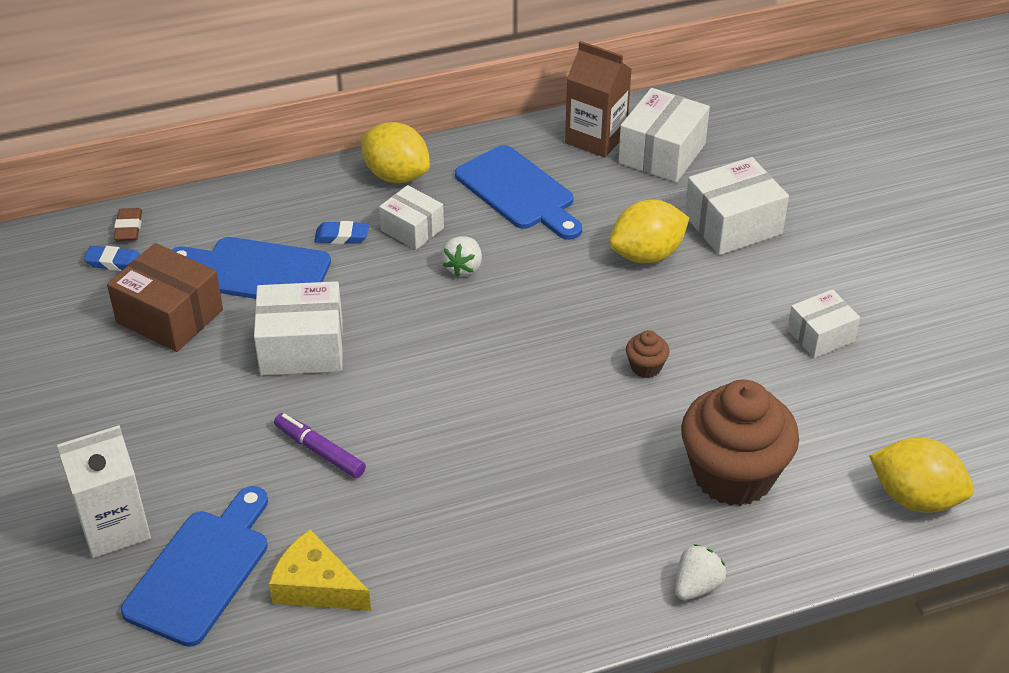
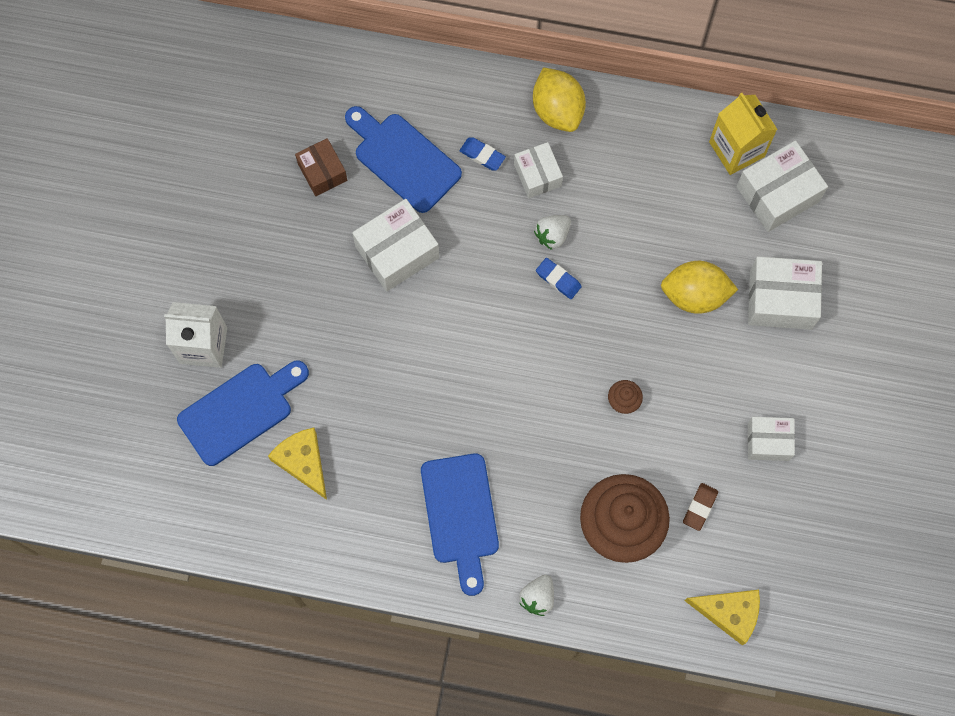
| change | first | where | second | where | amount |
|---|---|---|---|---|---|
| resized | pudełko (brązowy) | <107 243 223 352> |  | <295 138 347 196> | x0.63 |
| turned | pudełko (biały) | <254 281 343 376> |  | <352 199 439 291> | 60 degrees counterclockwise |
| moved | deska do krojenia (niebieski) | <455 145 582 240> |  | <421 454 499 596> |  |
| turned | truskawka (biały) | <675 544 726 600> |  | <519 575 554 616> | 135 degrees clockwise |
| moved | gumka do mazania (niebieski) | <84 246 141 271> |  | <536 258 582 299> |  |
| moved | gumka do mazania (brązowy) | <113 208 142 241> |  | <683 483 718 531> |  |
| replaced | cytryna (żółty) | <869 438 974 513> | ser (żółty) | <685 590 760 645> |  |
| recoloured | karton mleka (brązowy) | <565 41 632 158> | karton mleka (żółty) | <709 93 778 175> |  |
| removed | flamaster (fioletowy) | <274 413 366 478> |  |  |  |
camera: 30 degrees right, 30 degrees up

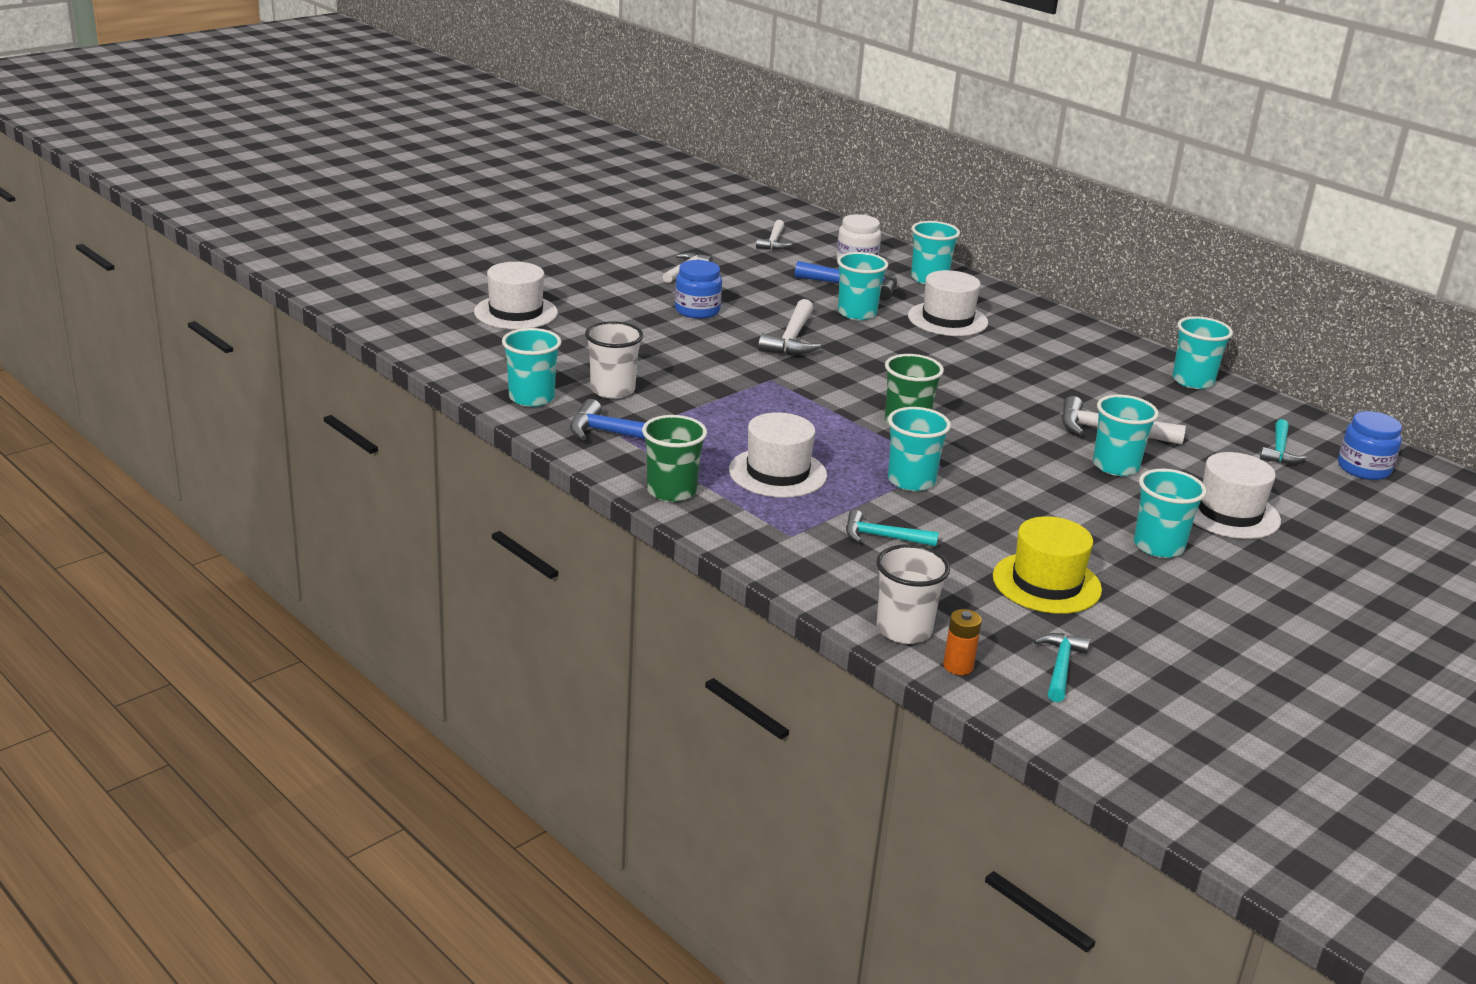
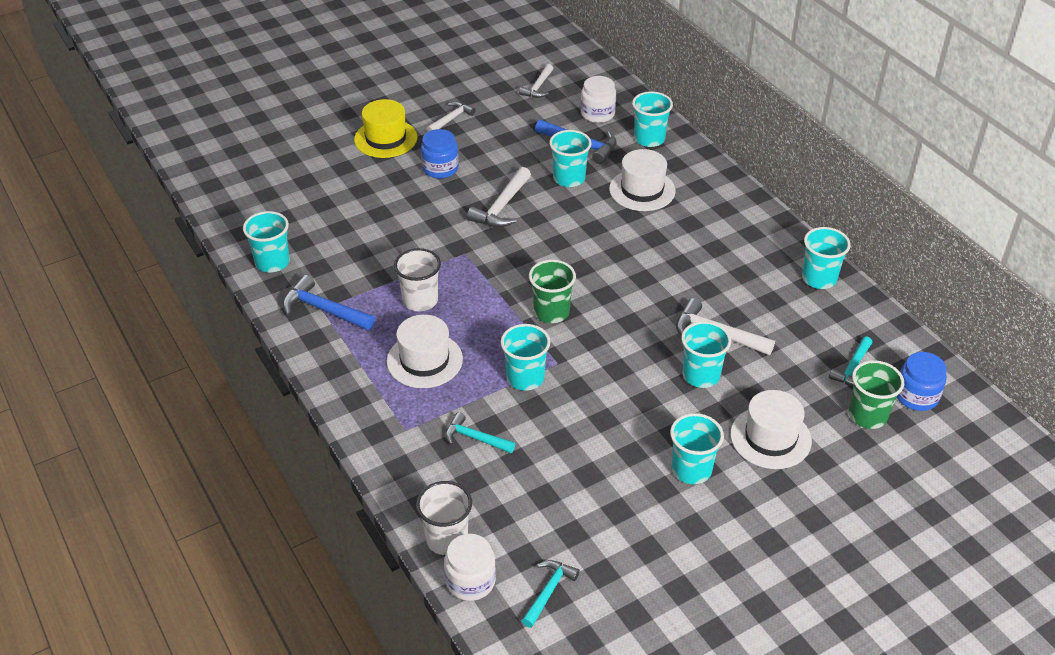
| change | first | where | second | where | amount |
|---|---|---|---|---|---|
| moved | kapelusz (żółty) | <993 516 1102 614> |  | <354 99 417 158> |  |
| moved | szklanka (biały) | <585 321 643 399> |  | <394 248 441 311> |  |
| replaced | bateria (pomarańczowy) | <943 609 982 675> | słoik (biały) | <444 534 496 601> |  |
| moved | szklanka (zielony) | <642 415 707 502> |  | <849 360 904 429> |  |
| removed | kapelusz (biały) | <474 262 558 329> |  |  |  |
camera: 15 degrees right, 15 degrees up

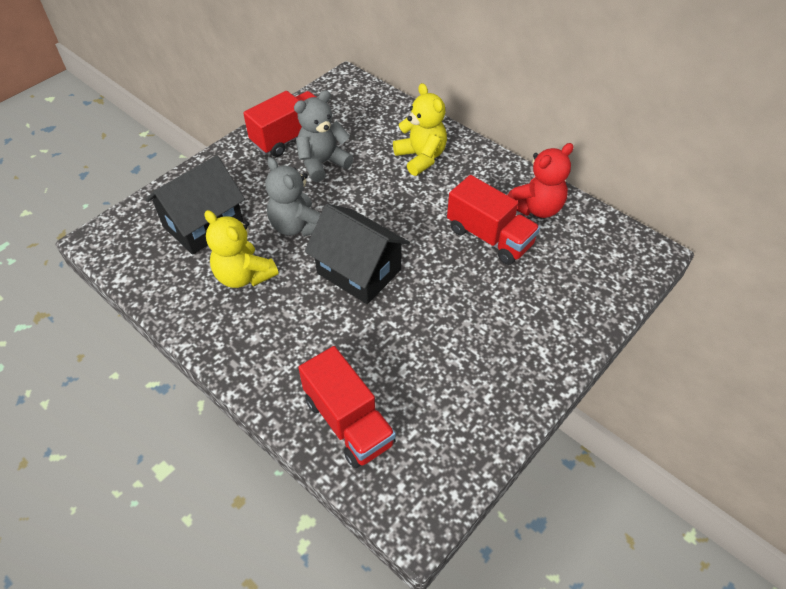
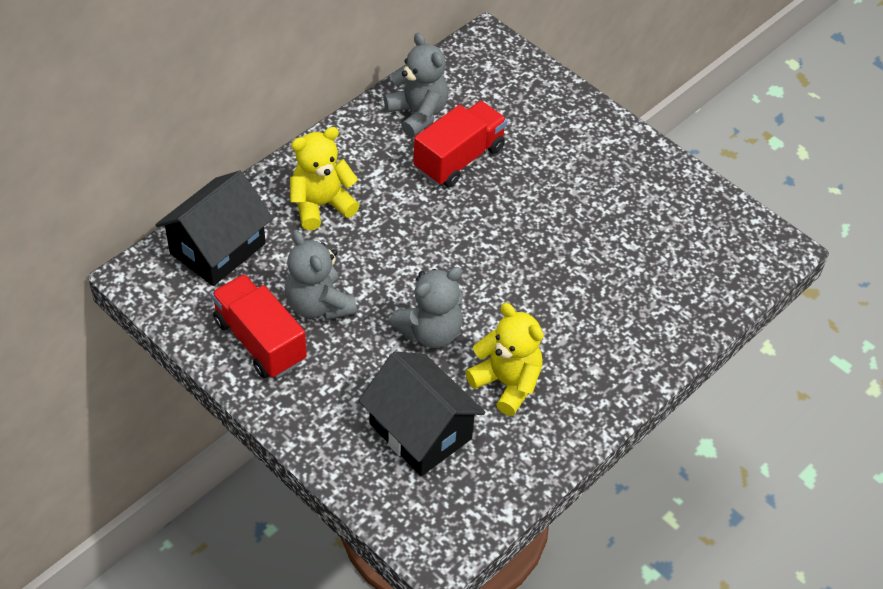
| change | first | where | second | where | amount |
|---|---|---|---|---|---|
| moved | domek (czarny) | <305 204 410 304> |  | <155 170 273 286> |  |
| recoloured | miś (czerwony) | <508 143 574 218> | miś (szary) | <384 33 448 137> |  |
| turned | miś (żółty) | <205 210 279 288> |  | <465 303 543 416> | 90 degrees counterclockwise |
| removed | ciężarówka (czerwony) | <298 346 396 468> |  |  |  |
camera: 90 degrees left, 0 degrees up

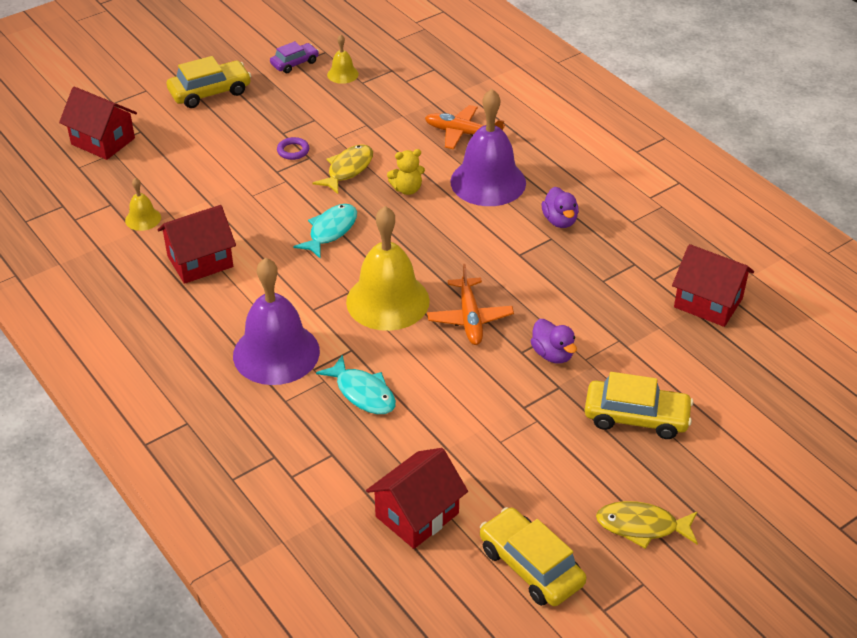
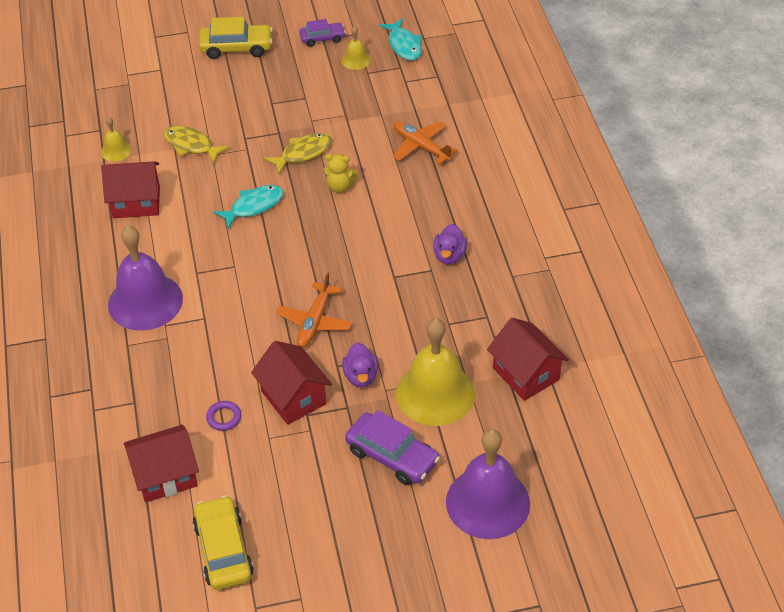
| change | first | where | second | where | amount |
|---|---|---|---|---|---|
| moved | ryba (żółty) | <596 501 698 549> |  | <164 126 230 164> |  |
| moved | pierścień (fioletowy) | <277 137 309 160> |  | <206 401 241 431> |  |
| moved | domek (czerwony) | <59 87 137 160> |  | <251 341 332 425> |  |
| recoloured | samochód (żółty) | <585 372 694 439> | samochód (fioletowy) | <345 410 440 485> |  |
| moved | ryba (turkusowy) | <316 355 396 414> |  | <379 18 422 61> |  |
| moved | dzwonek (żółty) | <346 206 430 331> |  | <396 318 475 426> |  |
| moved | dzwonek (fioletowy) | <450 89 526 206> |  | <446 429 530 539> |  |
camera: 25 degrees right, 5 degrees up

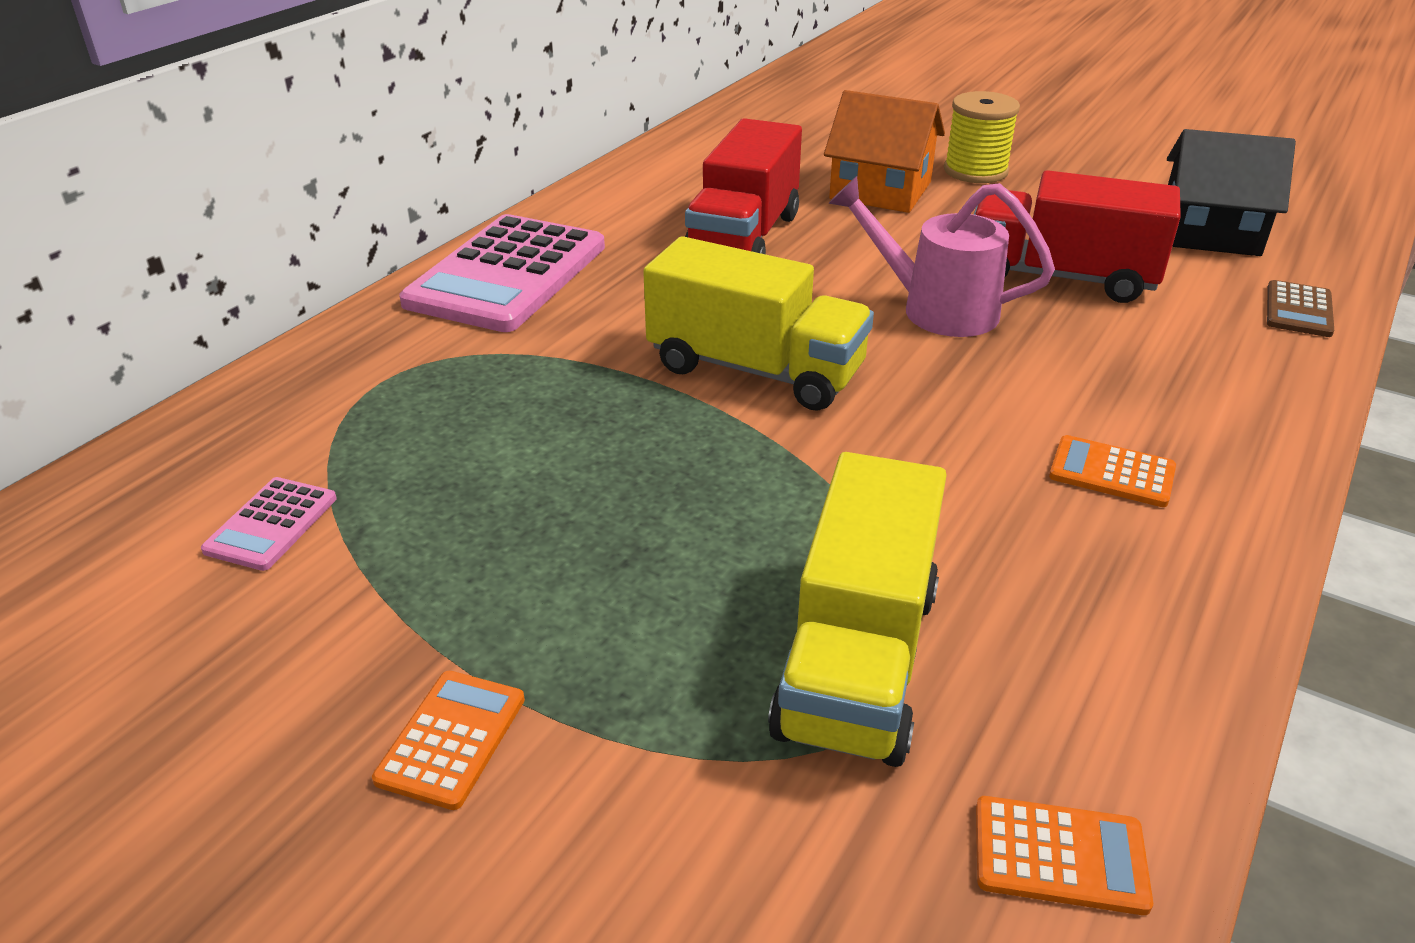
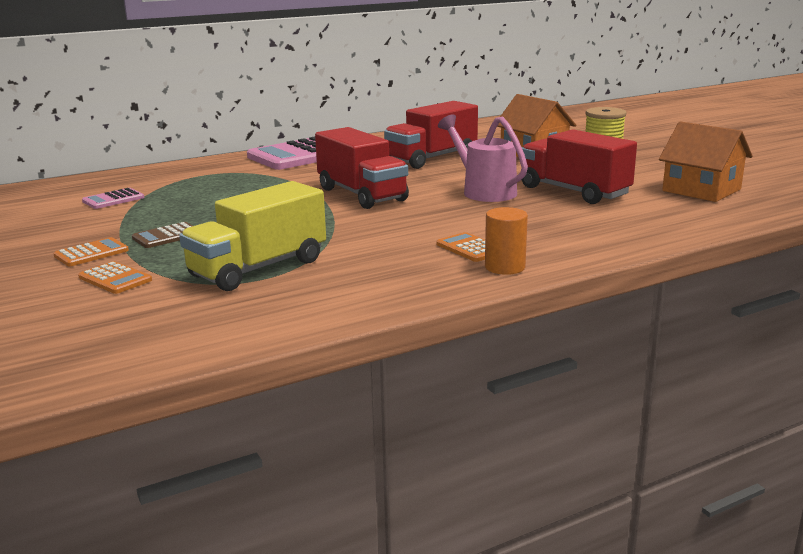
| change | first | where | second | where | amount |
|---|---|---|---|---|---|
| moved | kalkulator (pomarańczowy) | <976 796 1153 915> |  | <78 261 152 294> |  |
| moved | kalkulator (brązowy) | <1267 280 1334 337> |  | <132 222 193 248> |  |
| recoloured | ciężarówka (żółty) | <643 236 874 411> | ciężarówka (czerwony) | <315 127 409 209> |  |
| added |  |  | walec (pomarańczowy) | <485 207 528 275> |  |
| recoloured | domek (czarny) | <1167 129 1296 256> | domek (pomarańczowy) | <659 121 753 202> |  |
camera: 30 degrees right, 15 degrees down

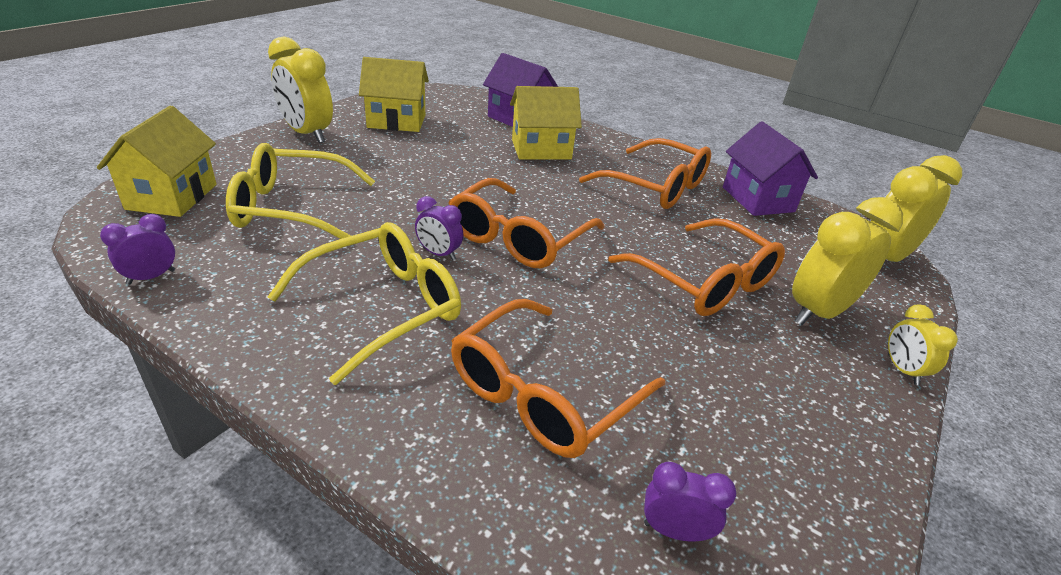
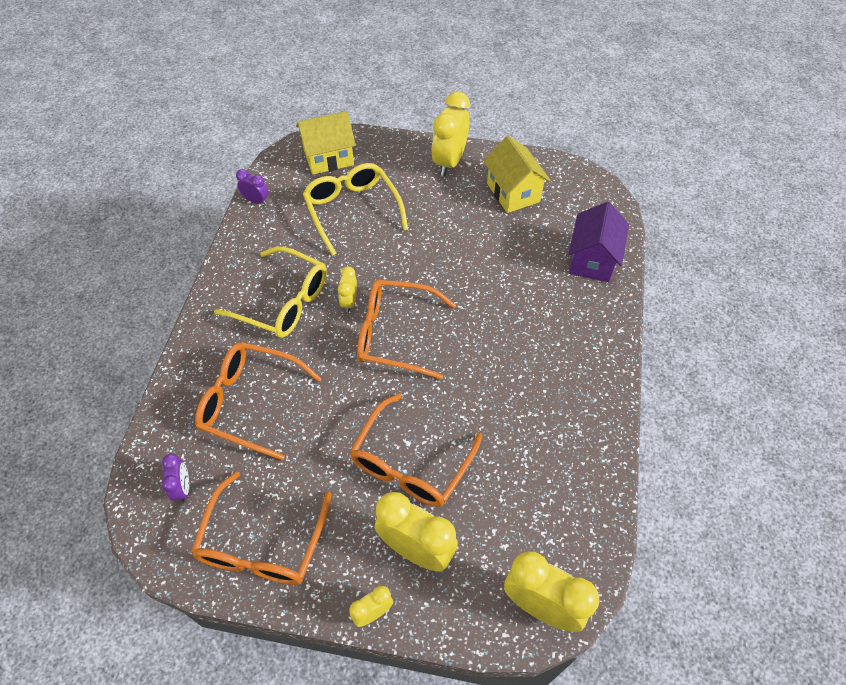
| change | first | where | second | where | amount |
|---|---|---|---|---|---|
| moved | okulary (pomarańczowy) | <579 138 711 209> |  | <191 471 332 585> |  |
| recoloured | budzik (fioletowy) | <415 196 463 260> | budzik (żółty) | <338 266 357 312> |  |
| removed | domek (żółty) | <510 86 582 159> |  |  |  |
| removed | domek (fioletowy) | <723 121 818 216> |  |  |  |
camera: 70 degrees right, 20 degrees up

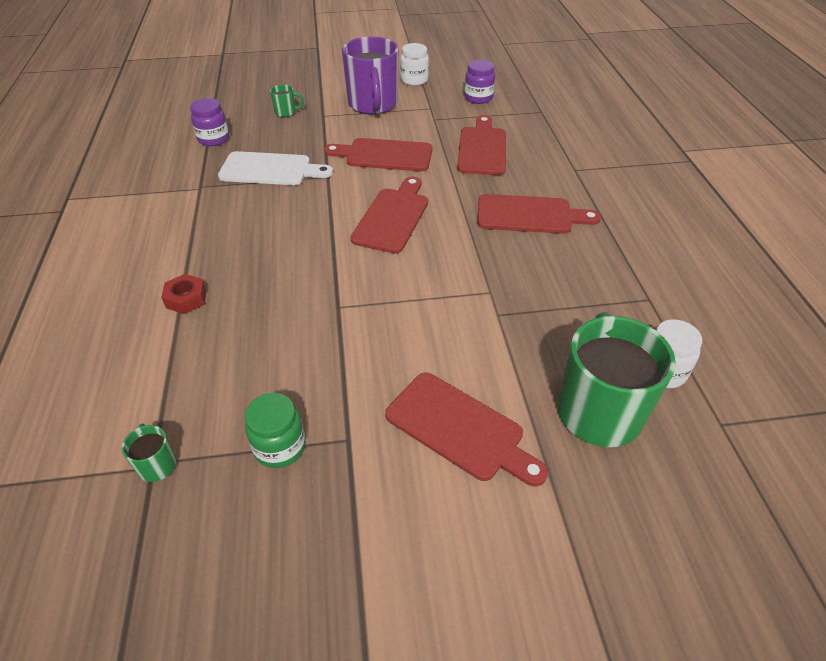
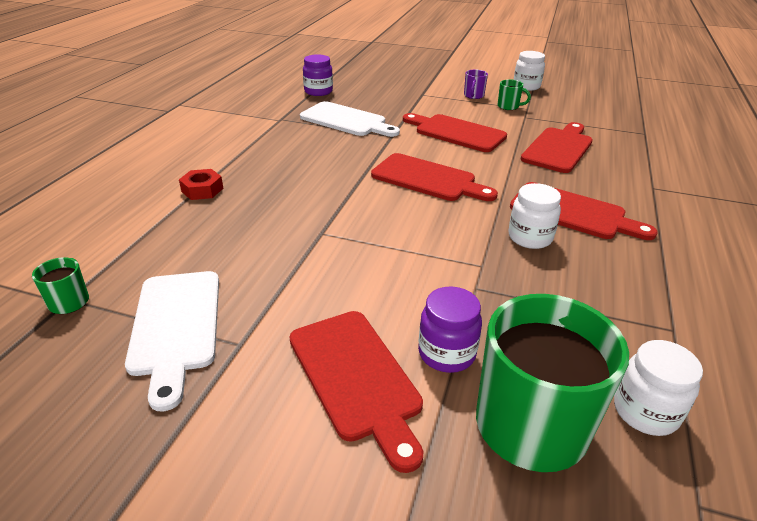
| change | first | where | second | where | amount |
|---|---|---|---|---|---|
| replaced | słoik (zielony) | <245 393 306 468> | deska do krojenia (biały) | <125 271 219 411> |  |
| turned | deska do krojenia (czerwony) | <351 177 428 254> |  | <371 153 498 201> | 75 degrees clockwise |
| moved | słoik (fioletowy) | <464 60 495 104> |  | <418 287 482 373> |  |
| resized | kubek (fioletowy) | <342 37 398 115> |  | <464 70 488 99> | x0.42 |
| moved | kubek (zielony) | <270 85 304 117> |  | <497 79 531 110> |  |
| added |  |  | słoik (biały) | <508 183 561 249> |  |
camera: 25 degrees right, 10 degrees down

